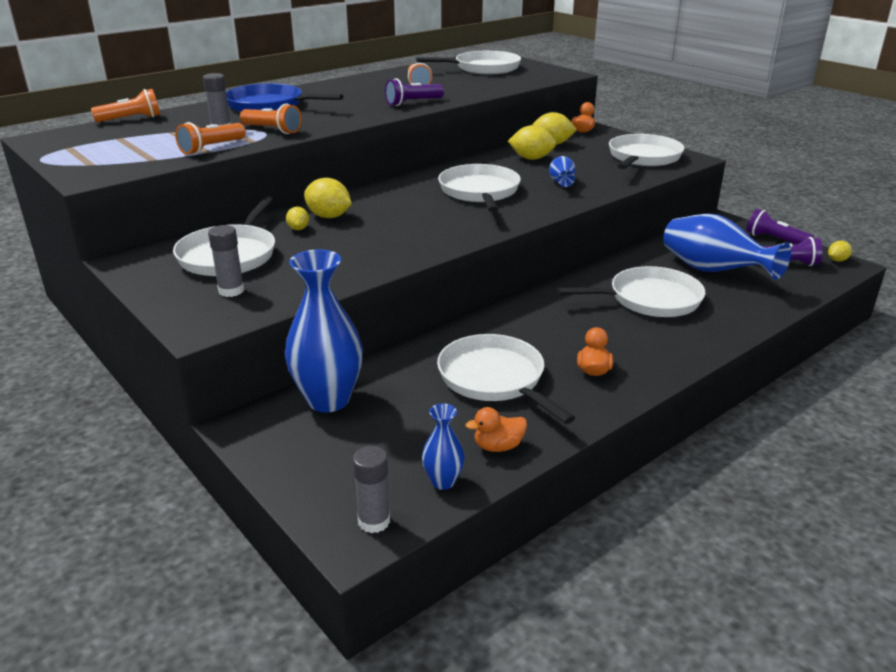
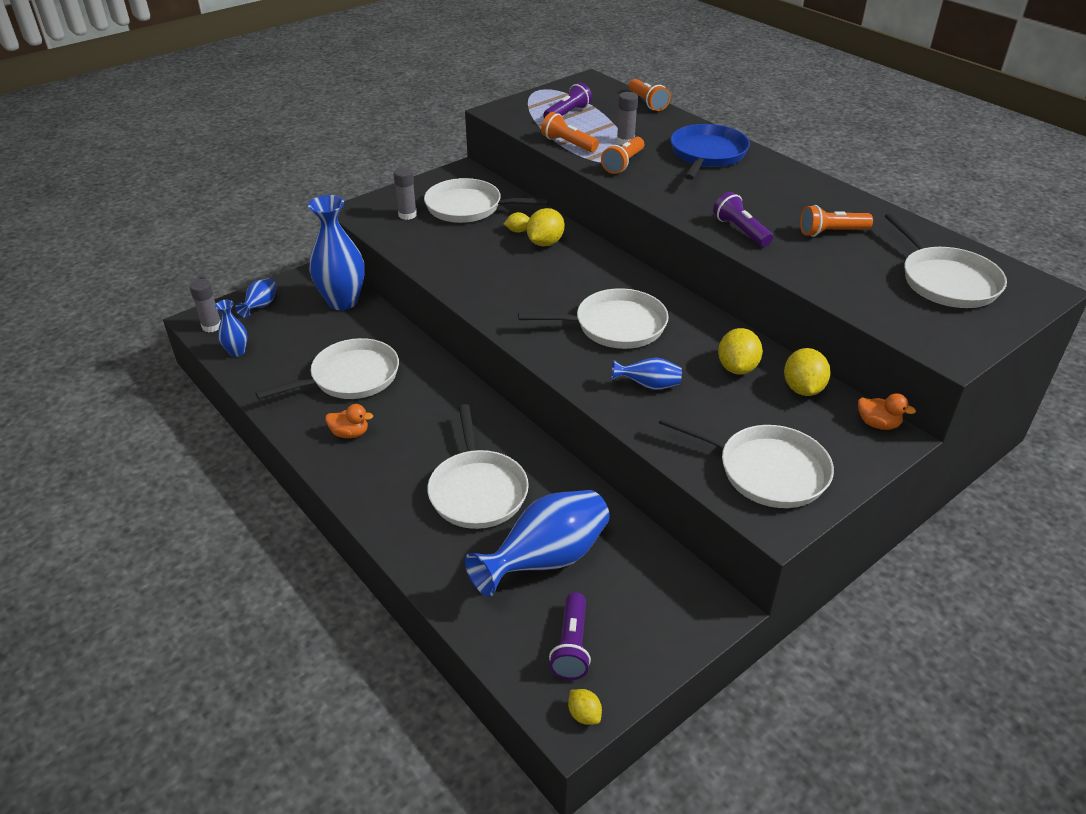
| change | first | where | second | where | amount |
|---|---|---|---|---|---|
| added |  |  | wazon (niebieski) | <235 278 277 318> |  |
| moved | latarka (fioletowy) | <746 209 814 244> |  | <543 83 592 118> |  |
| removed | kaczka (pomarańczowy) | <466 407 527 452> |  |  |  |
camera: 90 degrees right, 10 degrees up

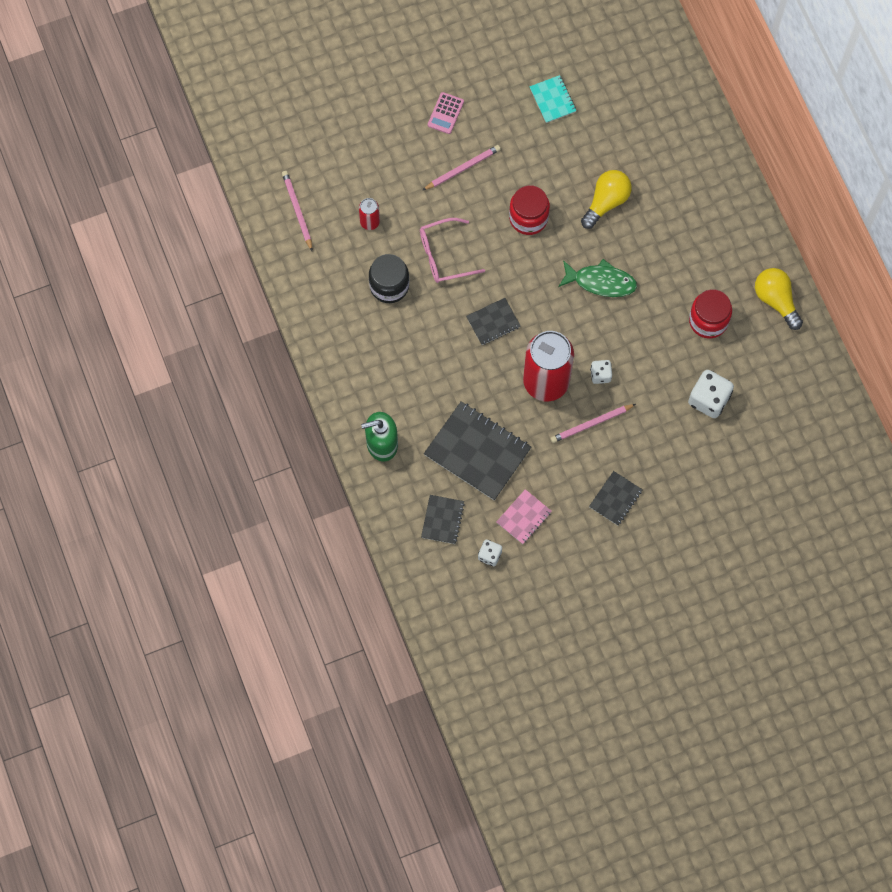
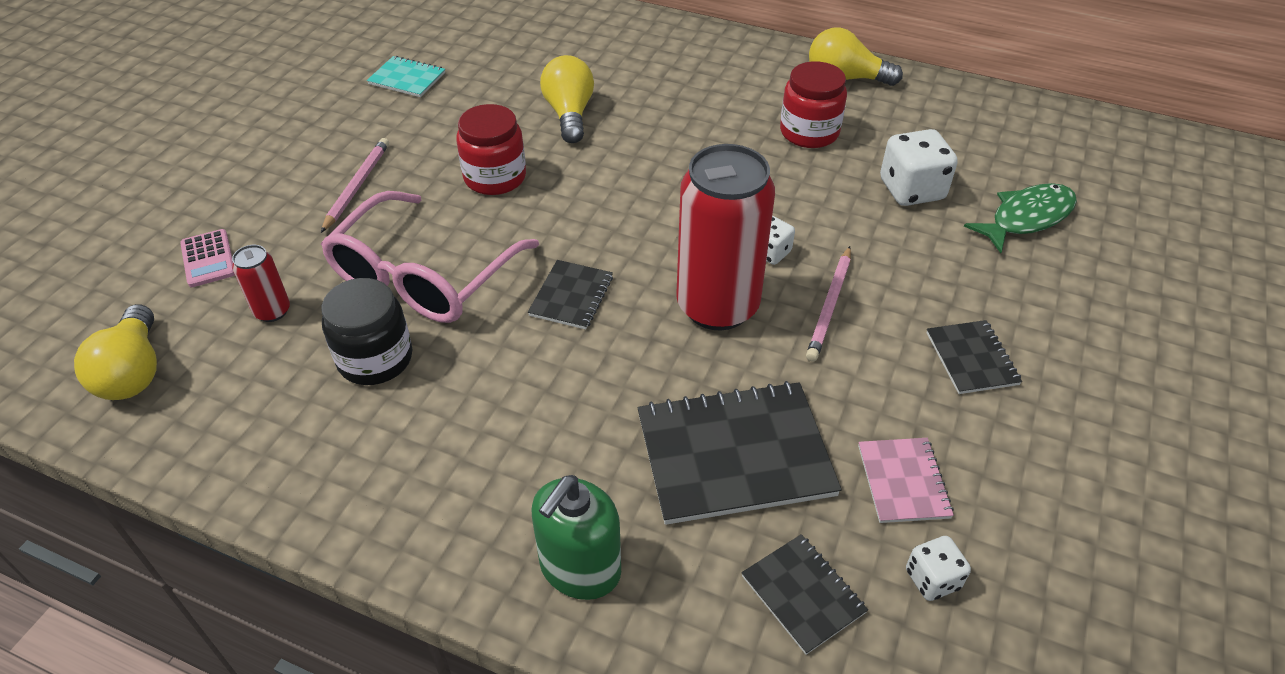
| change | first | where | second | where | amount |
|---|---|---|---|---|---|
| replaced | ołówek (różowy) | <282 171 312 251> | żarówka (żółty) | <74 304 157 400> |  |
| moved | kalkulator (różowy) | <428 92 464 134> |  | <180 229 235 287> |  |
| resized | okulary (różowy) | <420 218 485 283> |  | <321 191 539 323> | x1.54 |
| moved | ryba (zielony) | <558 259 637 297> |  | <964 183 1077 253> |  |
camera: 45 degrees left, 25 degrees down

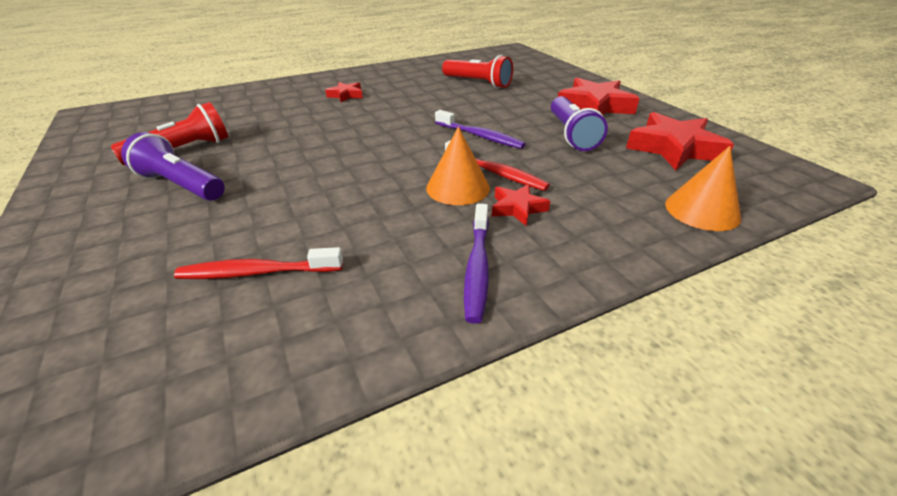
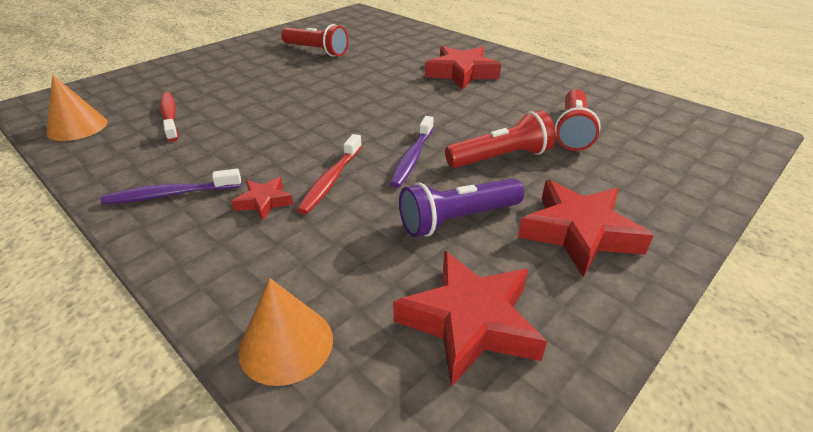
| change | first | where | second | where | amount |
|---|---|---|---|---|---|
| moved | stożek (pomarańczowy) | <426 127 490 205> |  | <46 75 108 141> |  |
| resized | gwiazda (czerwony) | <325 82 363 102> |  | <425 46 501 89> | x1.92 |
| added |  |  | latarka (czerwony) | <445 110 556 168> |  |
| removed | latarka (fioletowy) | <121 132 225 201> |  |  |  |
camera: 70 degrees right, 0 degrees up

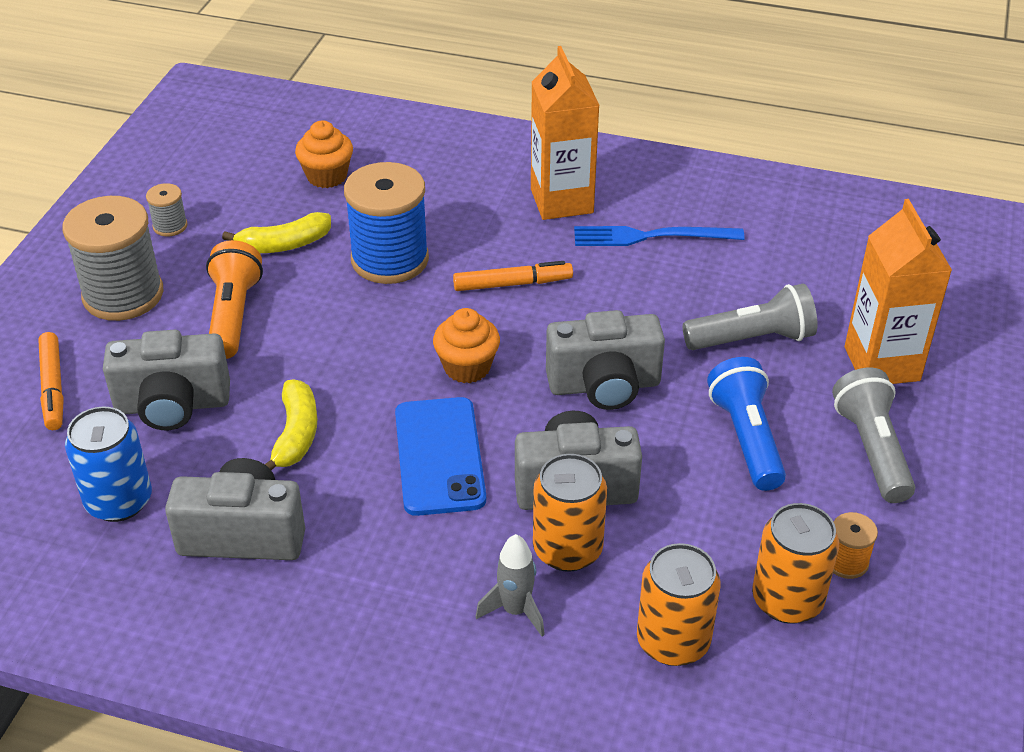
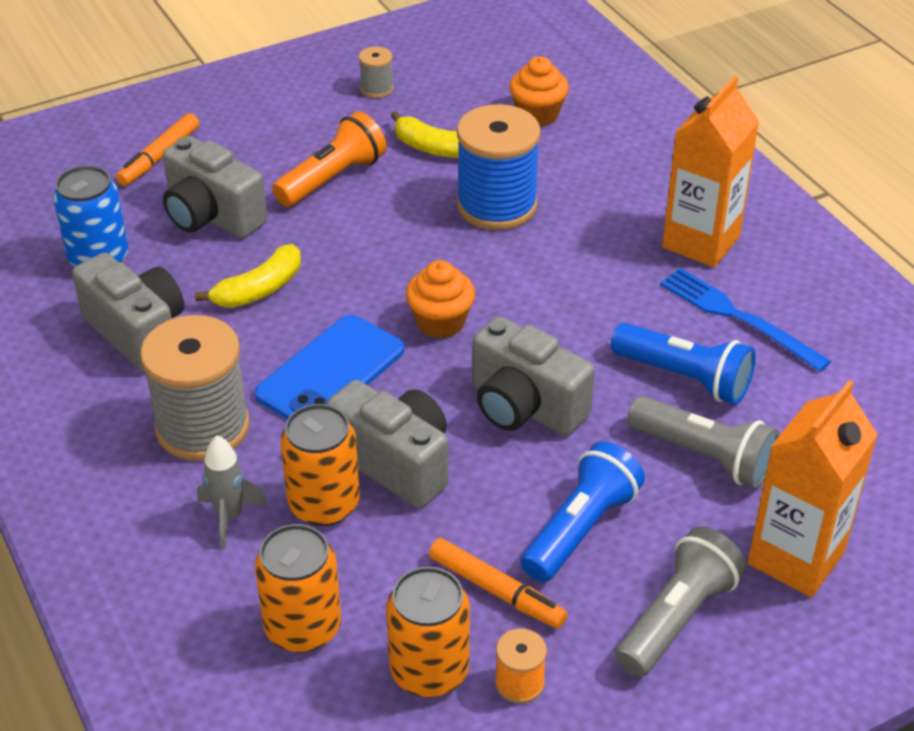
| change | first | where | second | where | amount |
|---|---|---|---|---|---|
| moved | szpulka (szary) | <62 196 163 321> |  | <140 315 250 461> |  |
| moved | flamaster (pomarańczowy) | <453 261 573 291> |  | <429 538 567 629> |  |
| added |  |  | latarka (niebieski) | <611 323 756 404> |  |
camera: 45 degrees right, 0 degrees up

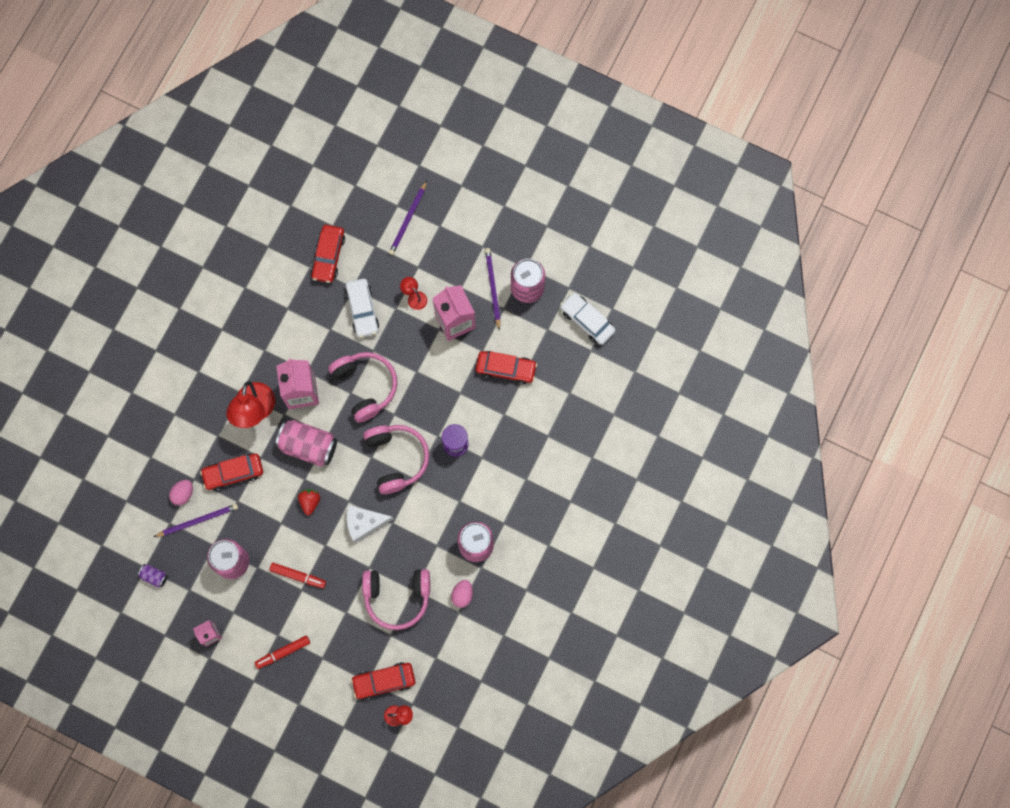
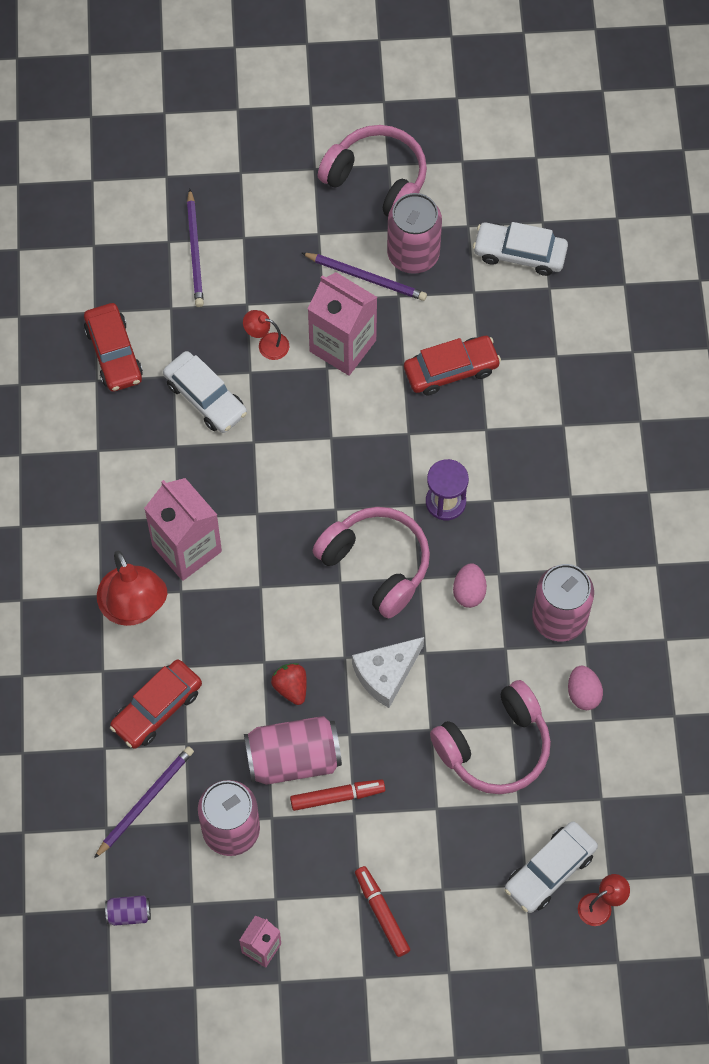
| change | first | where | second | where | amount |
|---|---|---|---|---|---|
| moved | puszka (różowy) | <275 420 337 467> |  | <244 716 342 785> |  |
| turned | ołówek (fioletowy) | <485 248 501 330> |  | <302 253 427 301> | 150 degrees clockwise |
| moved | słuchawki (różowy) | <328 352 398 423> |  | <318 125 427 216> |  |
| turned | flamaster (czerwony) | <255 635 310 669> |  | <355 866 410 957> | 120 degrees clockwise |
| moved | jajko (różowy) | <169 480 193 505> |  | <453 563 487 608> |  |
| recoloured | samochód (czerwony) | <351 662 415 700> | samochód (biały) | <505 821 598 913> |  |
camera: 30 degrees left, 10 degrees down

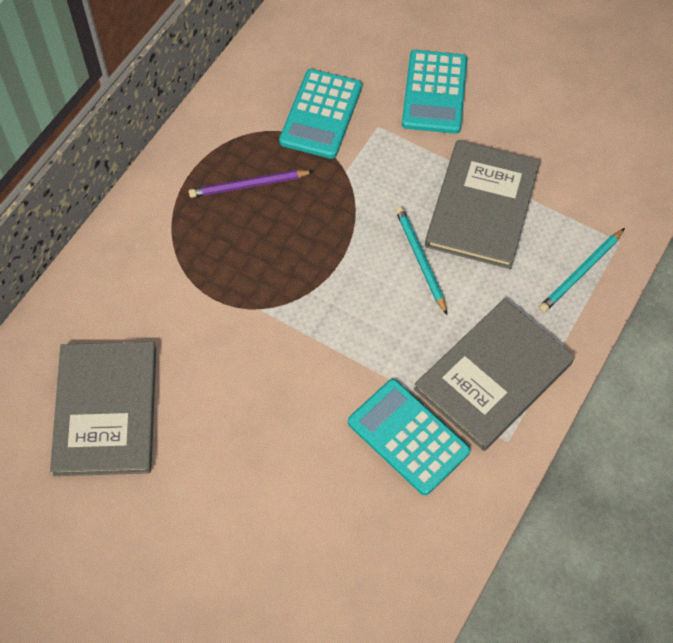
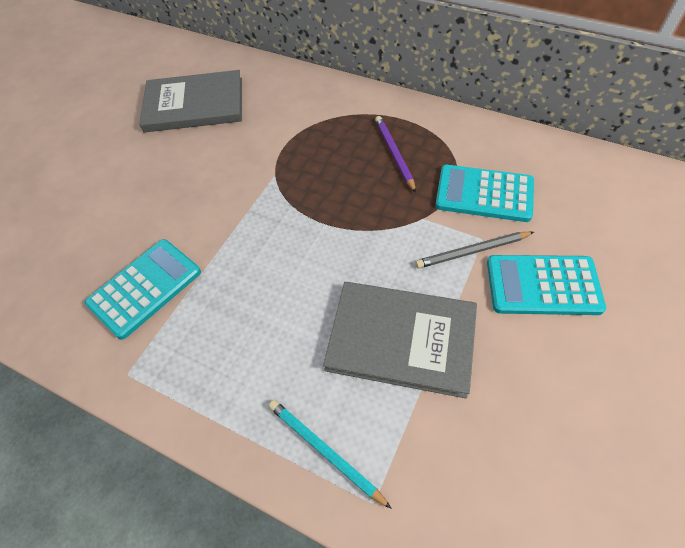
| change | first | where | second | where | amount |
|---|---|---|---|---|---|
| added |  |  | ołówek (szary) | <415 232 534 268> |  |
| removed | ołówek (turkusowy) | <395 206 447 315> |  |  |  |
| removed | książka (szary) | <414 299 575 451> |  |  |  |
camera: 90 degrees right, 5 degrees down

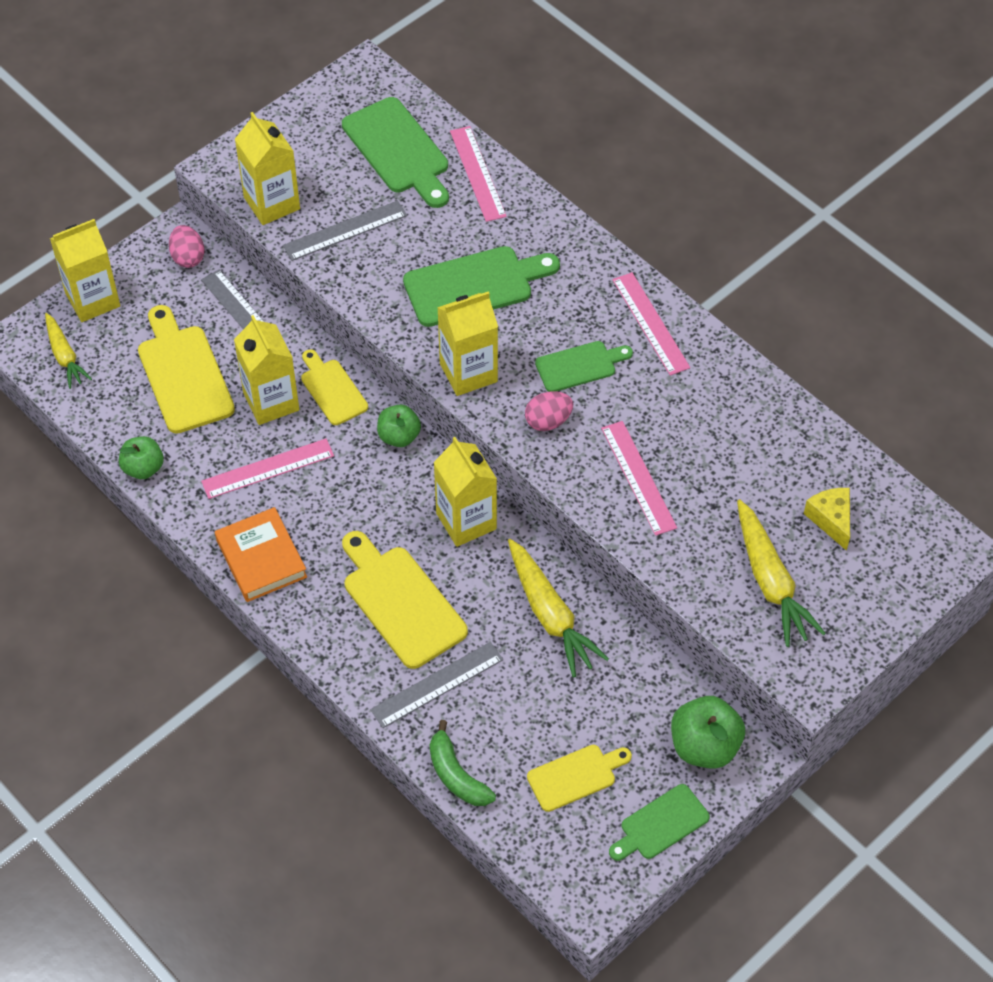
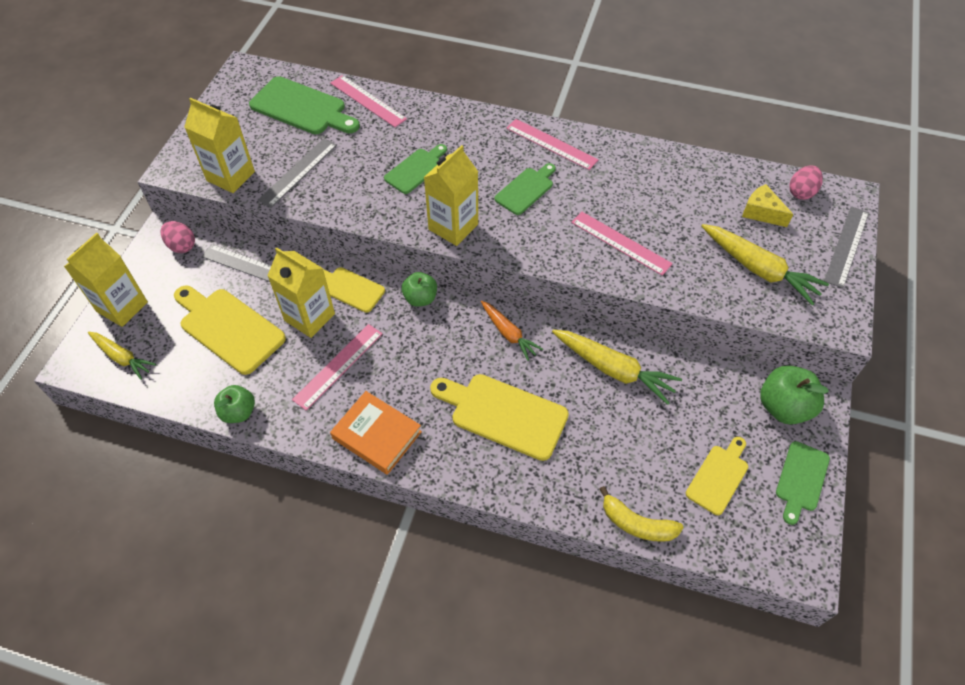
| change | first | where | second | where | amount |
|---|---|---|---|---|---|
| resized | deska do krojenia (zielony) | <403 246 560 327> |  | <384 144 447 194> | x0.61 |
| replaced | karton mleka (żółty) | <434 437 497 547> | marchewka (pomarańczowy) | <481 301 543 361> |  |
| recoloured | banan (zielony) | <430 720 496 806> | banan (żółty) | <599 486 684 542> |  |
| moved | jajko (różowy) | <525 391 573 431> |  | <790 165 823 200> |  |
| moved | linijka (szary) | <370 642 503 728> |  | <824 206 869 288> |  |
camera: 30 degrees left, 0 degrees up

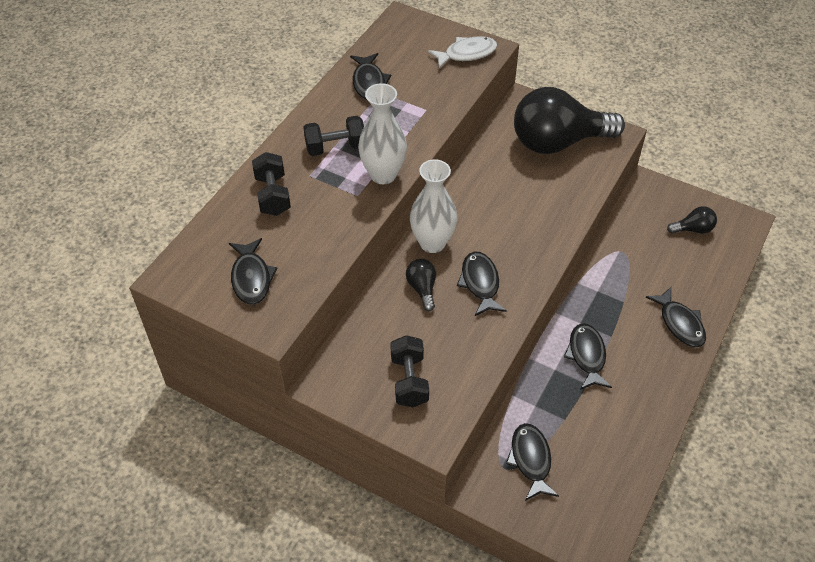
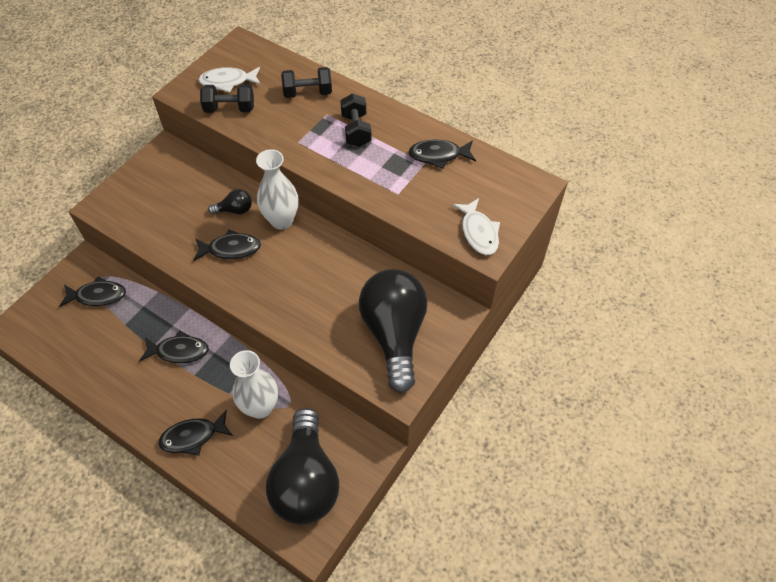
| change | first | where | second | where | amount |
|---|---|---|---|---|---|
| recoloured | ryba (czarny) | <229 238 278 305> | ryba (biały) | <199 67 261 93> |  |
| moved | hantel (czarny) | <390 335 429 407> |  | <200 84 254 113> |  |
| moved | wazon (biały) | <358 83 407 184> |  | <230 350 278 419> |  |
| resized | żarówka (czarny) | <667 206 717 234> |  | <266 408 339 525> | x2.40 |
camera: 95 degrees right, 5 degrees up

